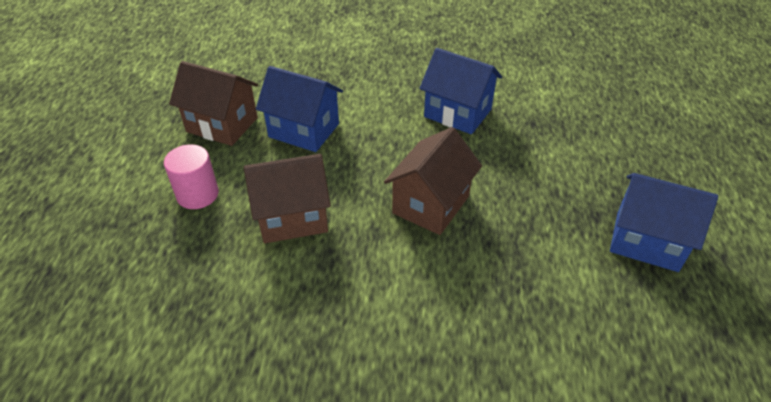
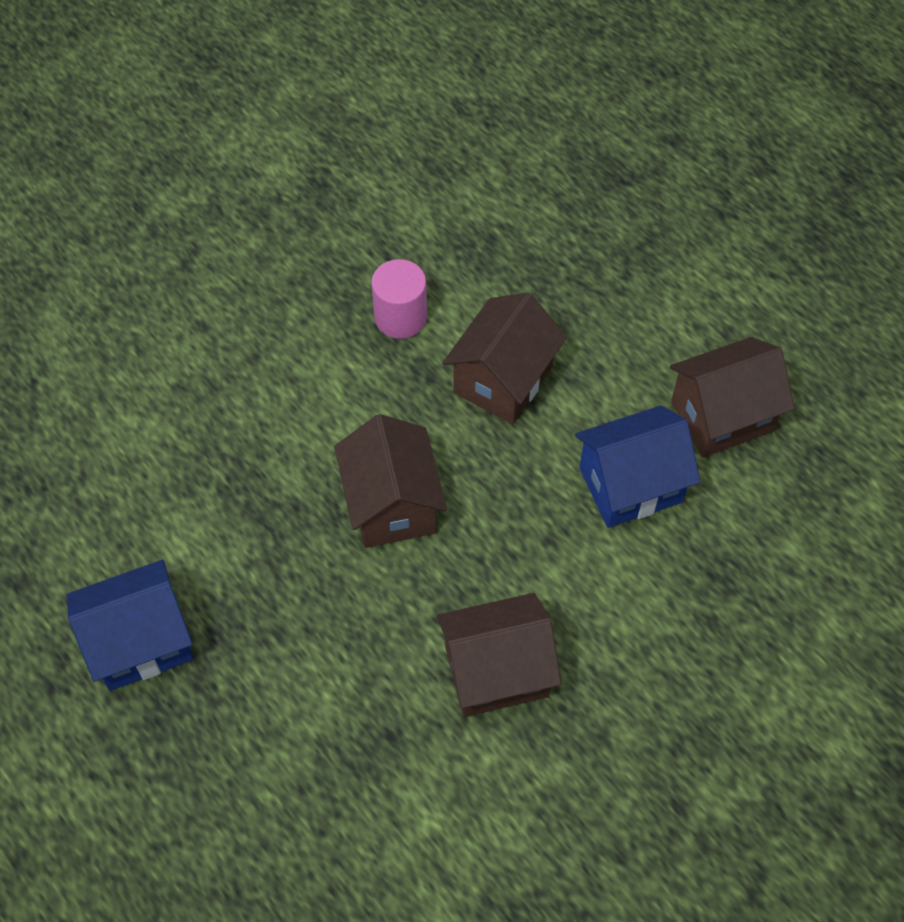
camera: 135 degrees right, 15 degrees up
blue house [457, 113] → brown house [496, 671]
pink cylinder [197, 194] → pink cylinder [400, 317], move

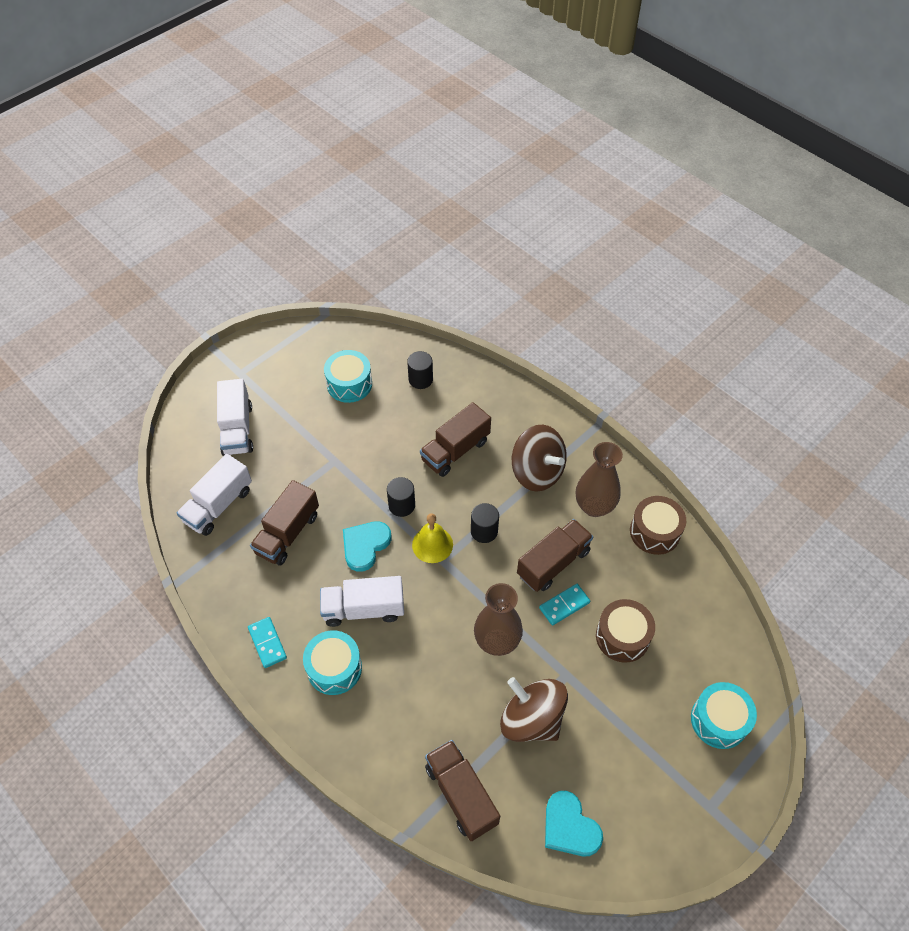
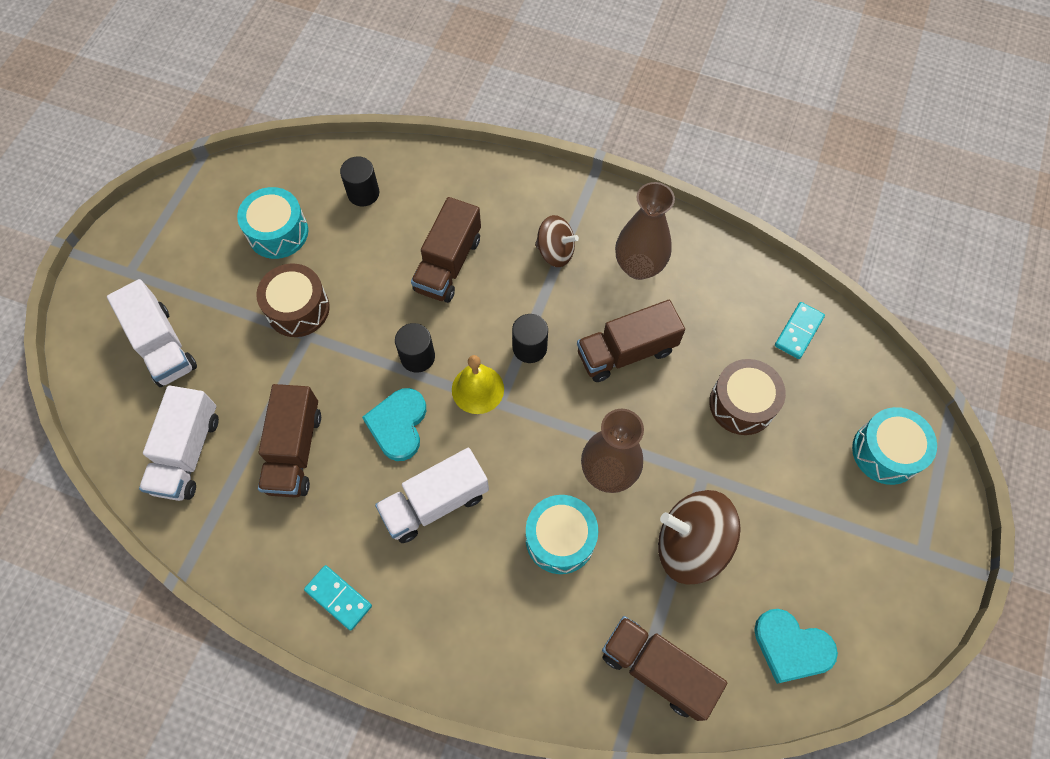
camera: 25 degrees left, 10 degrees up
brown spinning top [537, 472] → brown spinning top [555, 252], x0.62
brown drum [655, 532] → brown drum [298, 309], move
brown truck [553, 563] → brown truck [626, 352], 135 degrees counterclockwise
turquoise domino [564, 605] → turquoise domino [798, 331], move
turquoise drum [334, 668] → turquoise drum [560, 539], move

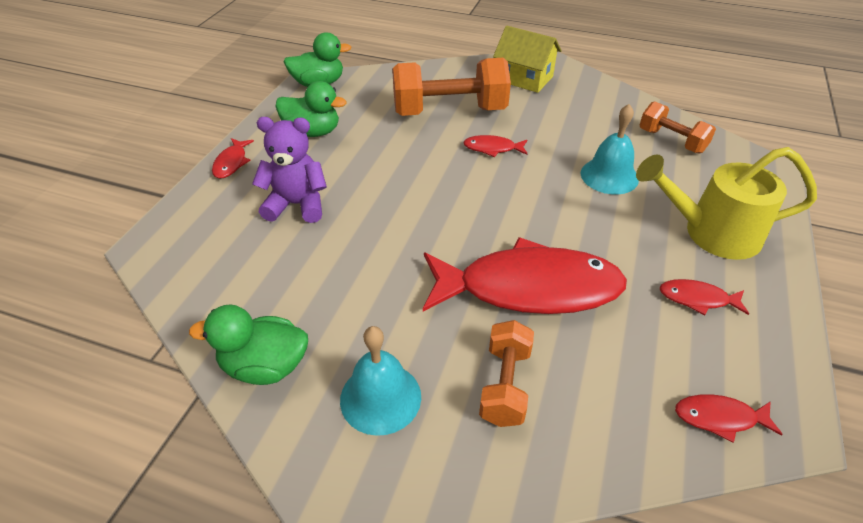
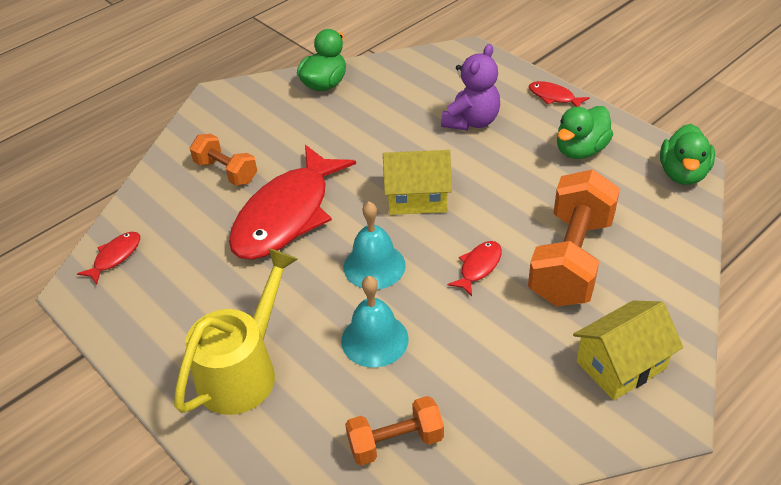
camera: 120 degrees right, 0 degrees up
red fish [697, 299] → -
turquoise bell [380, 398] → turquoise bell [374, 266], move
- → yellow house [417, 197]

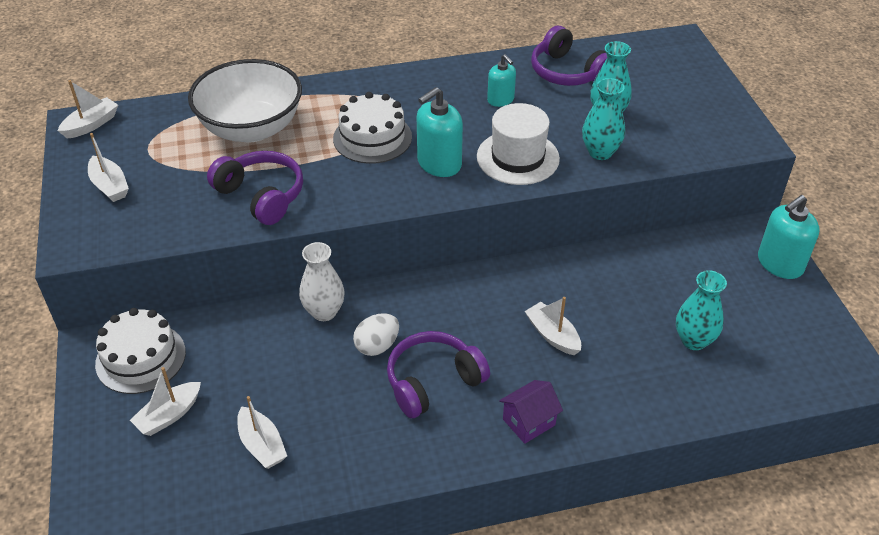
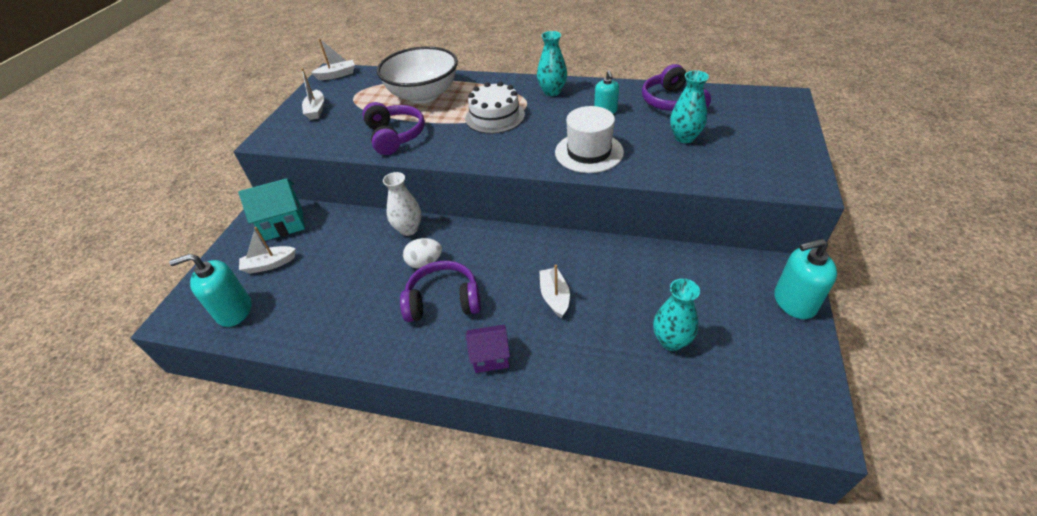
camera: 30 degrees right, 0 degrees up
turquoise vase [600, 152] → turquoise vase [552, 92], move
turquoise soap dispenser [439, 163] → turquoise soap dispenser [234, 311], move
white cake [141, 358] → turquoise house [283, 224]
white boat [262, 445] → -

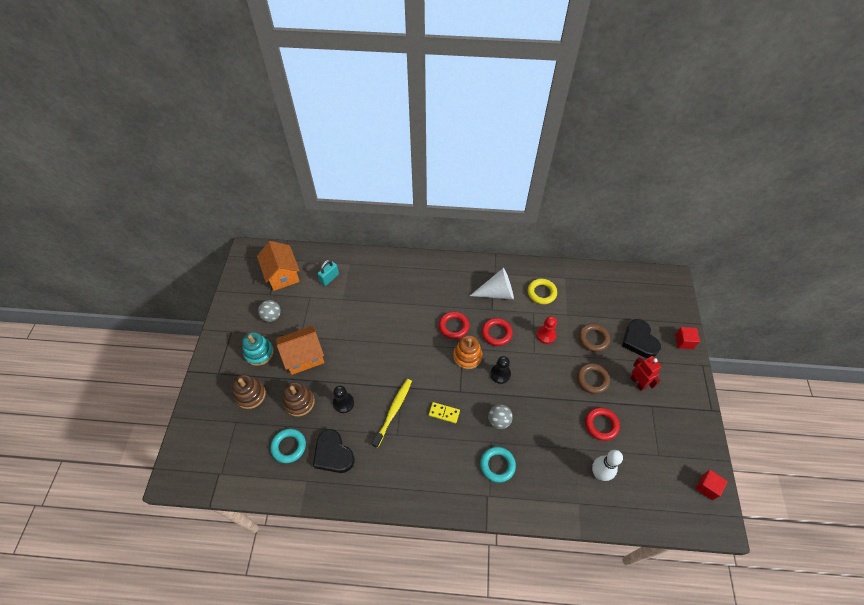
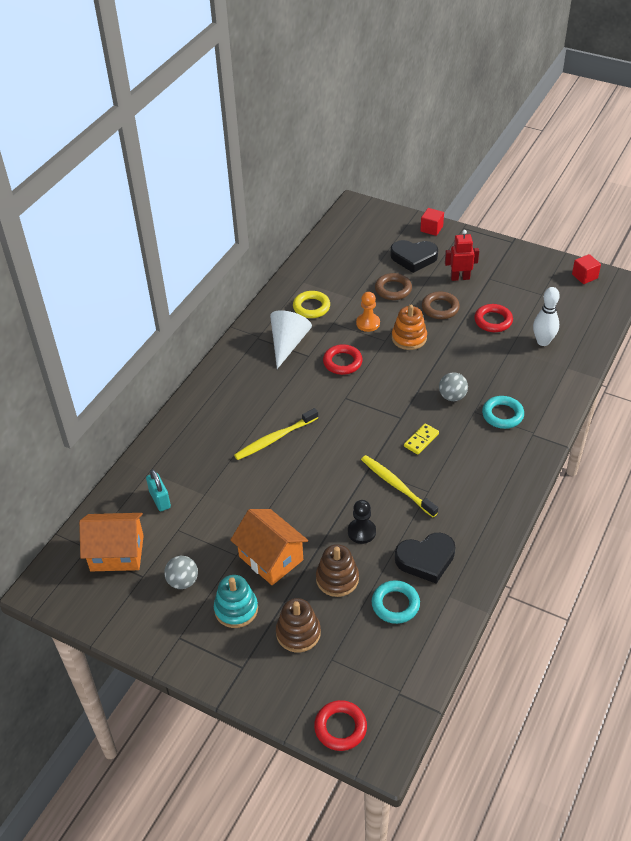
camera: 65 degrees left, 10 degrees down
red ring [453, 326] → red ring [340, 728], move
red pawn [546, 335] → orange pawn [368, 323]
orange house [304, 356] → orange house [271, 558], 45 degrees counterclockwise
orange stacking toy [467, 356] → orange stacking toy [409, 338], move
black pawn [500, 374] → -
- → yellow toothbrush [274, 439]

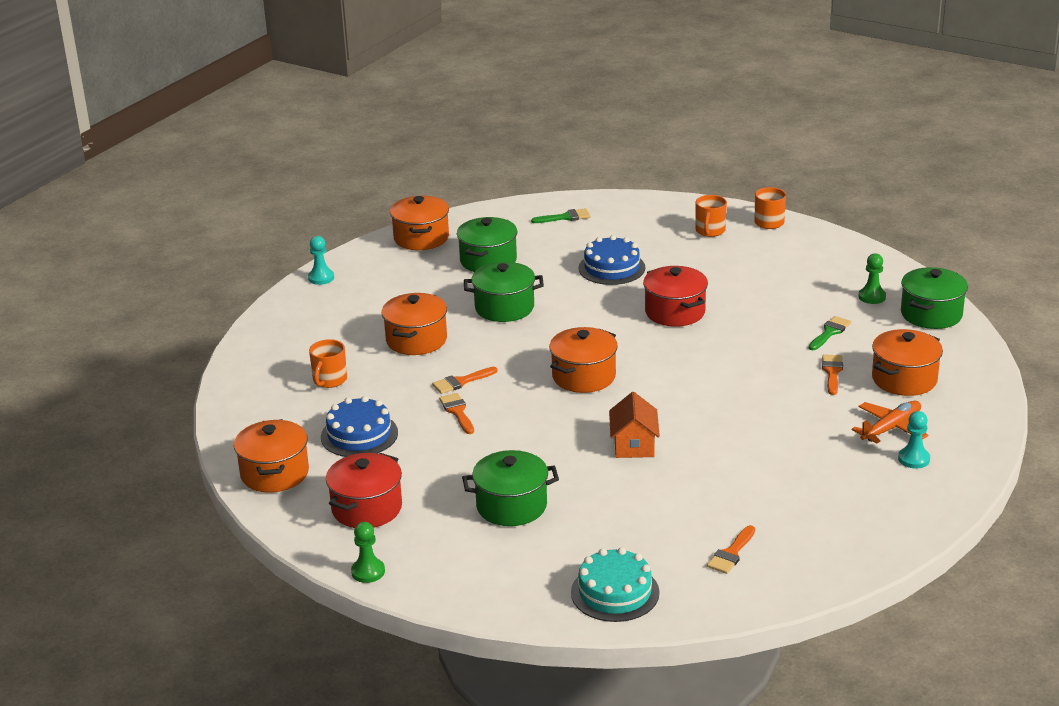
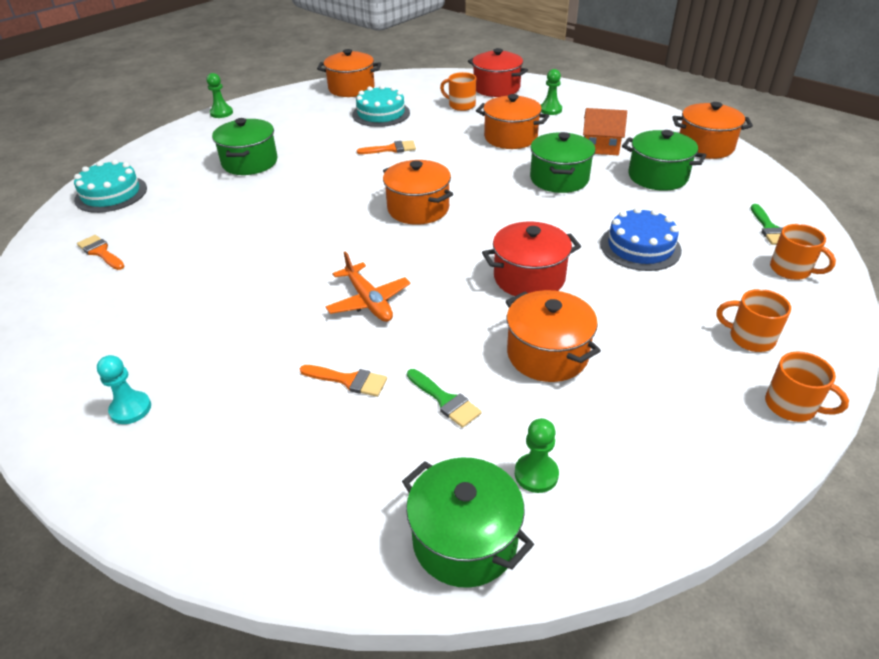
camera: 100 degrees right, 10 degrees up
turquoise pawn [321, 278] → -
orange pot [904, 379] → orange pot [547, 354], move
orange brush [461, 382] → -
orange house [634, 445] → orange house [600, 147], move
blue cake [359, 435] → turquoise cake [381, 114]
orange plane [891, 428] → orange plane [368, 301], move
red pot [367, 508] → red pot [496, 88], move
- → green pawn [550, 110]
- → orange mug [791, 270]

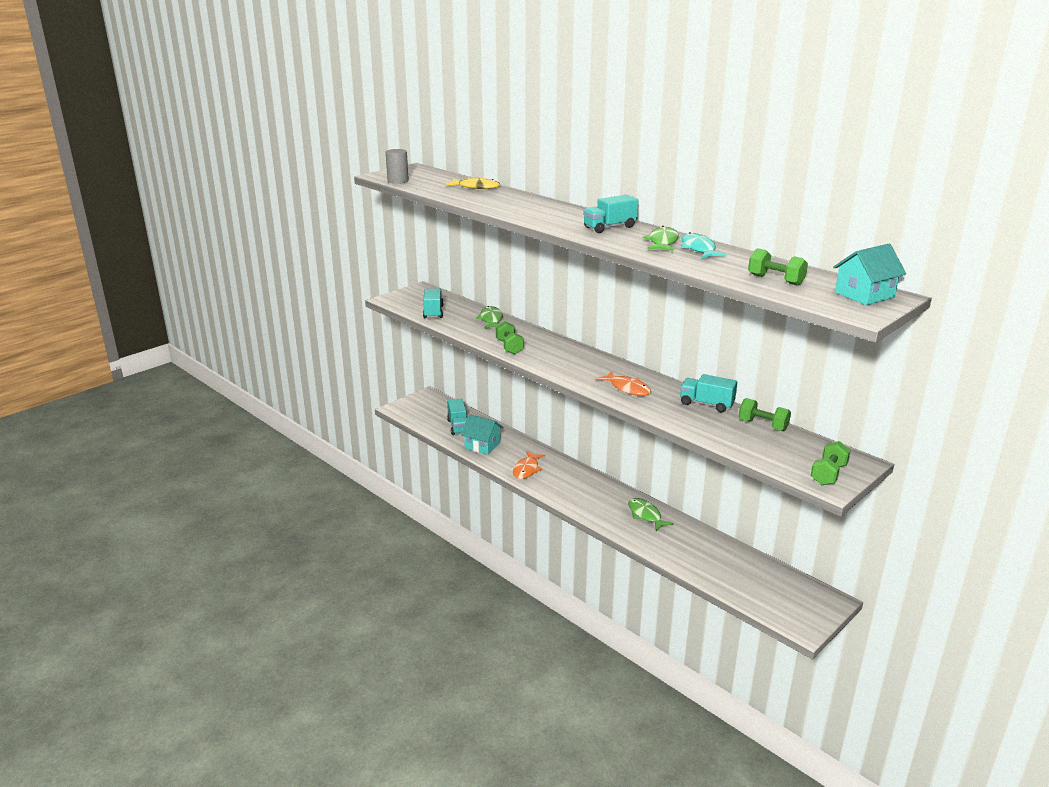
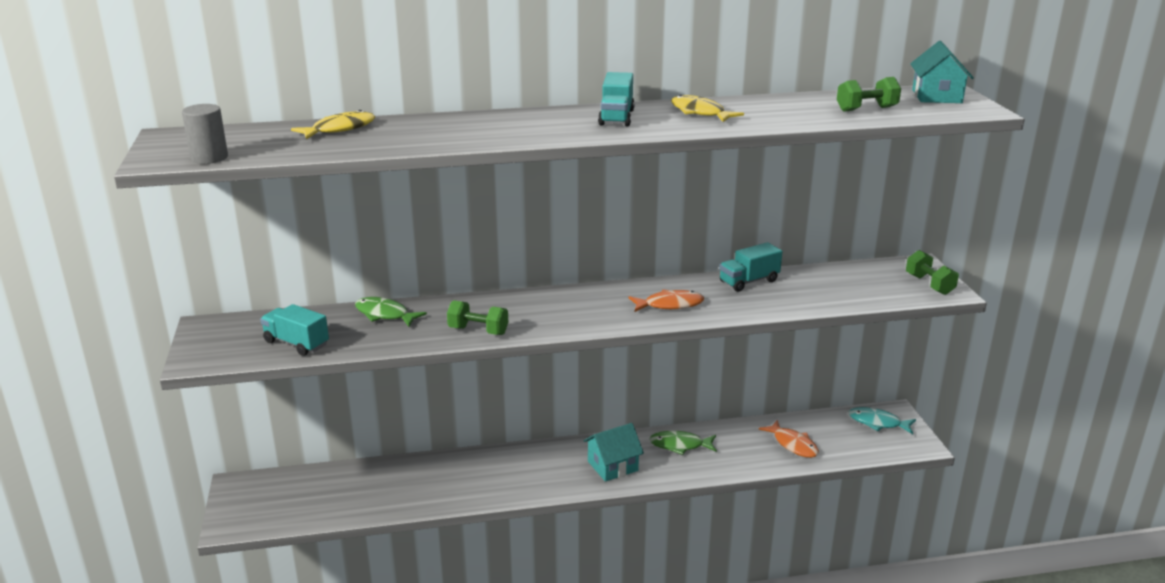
camera: 55 degrees left, 0 degrees up
green fish [662, 242] → yellow fish [700, 113]
turquoise fish [699, 249] → turquoise fish [878, 423], move
green dumbbell [762, 425] → -
turquoise truck [458, 426] → -
turquoise house [482, 445] → turquoise house [613, 466], move
orange fish [526, 469] → orange fish [793, 444], move

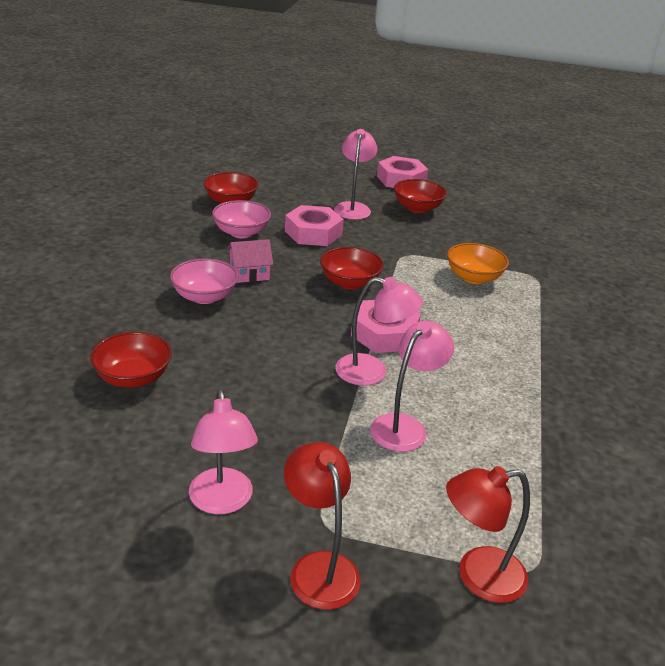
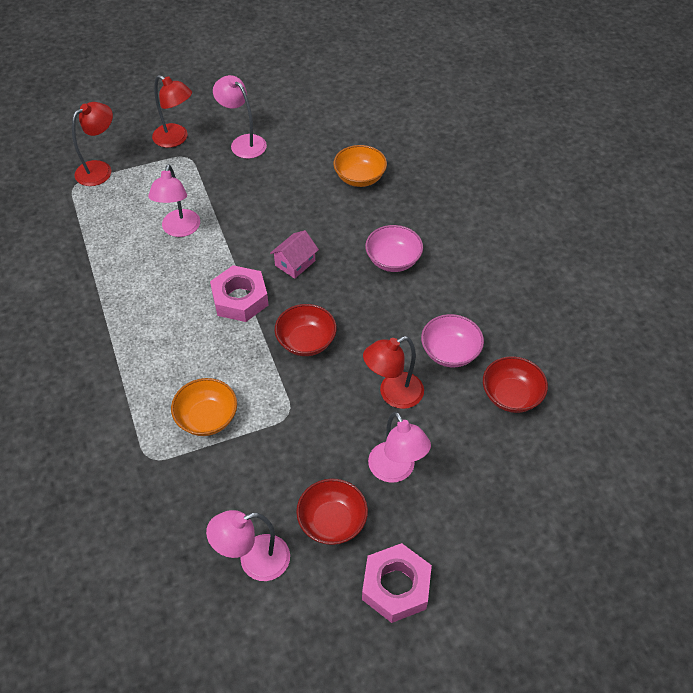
camera: 150 degrees right, 20 degrees up
pink nut [313, 233] → red lamp [393, 394]
pink house [249, 274] → pink house [295, 263], move
pink lamp [372, 372] → pink lamp [254, 561], move
red bowl [133, 377] → orange bowl [359, 178]

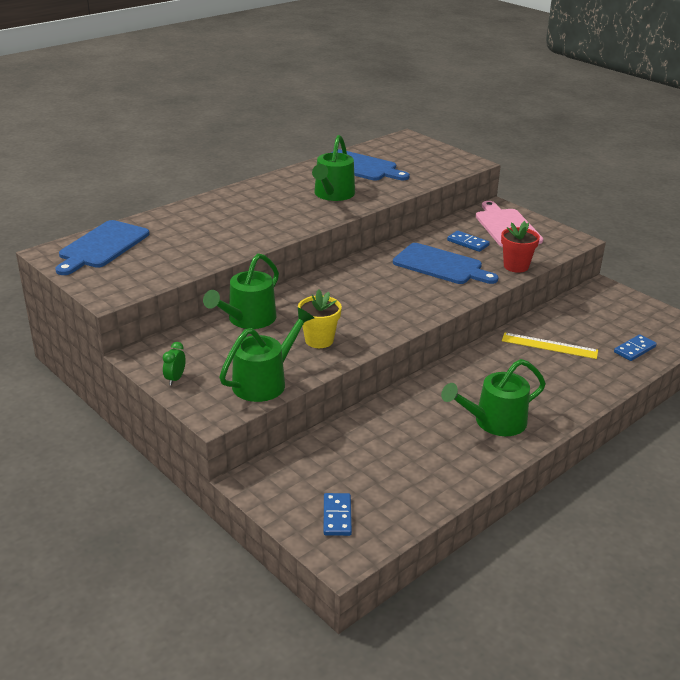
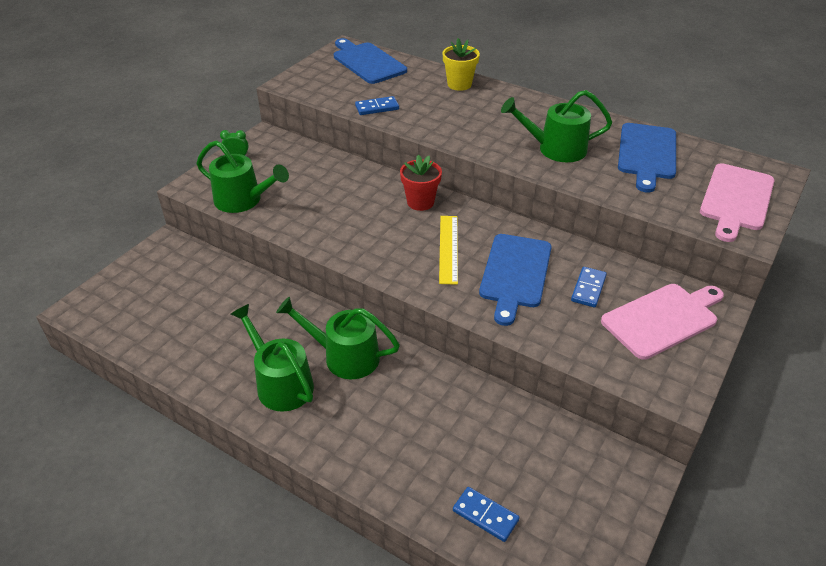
camera: 75 degrees right, 10 degrees up
blue cutting board [102, 246] → blue cutting board [367, 62], 45 degrees clockwise
red flower pot [516, 266] → red flower pot [420, 202], move
green watering can [248, 319] → green watering can [345, 356], move
yellow flower pot [319, 340] → yellow flower pot [459, 84], move
yellow ruler [549, 346] → yellow ruler [448, 248], move
blue domino [337, 516] → blue domino [377, 108], move
- → pink cutting board [736, 199]

